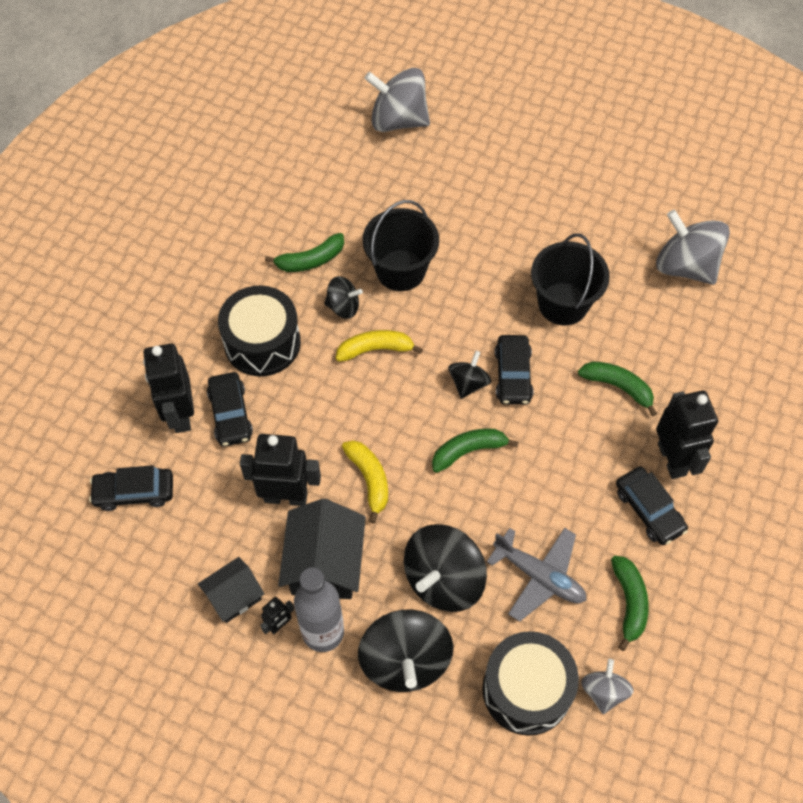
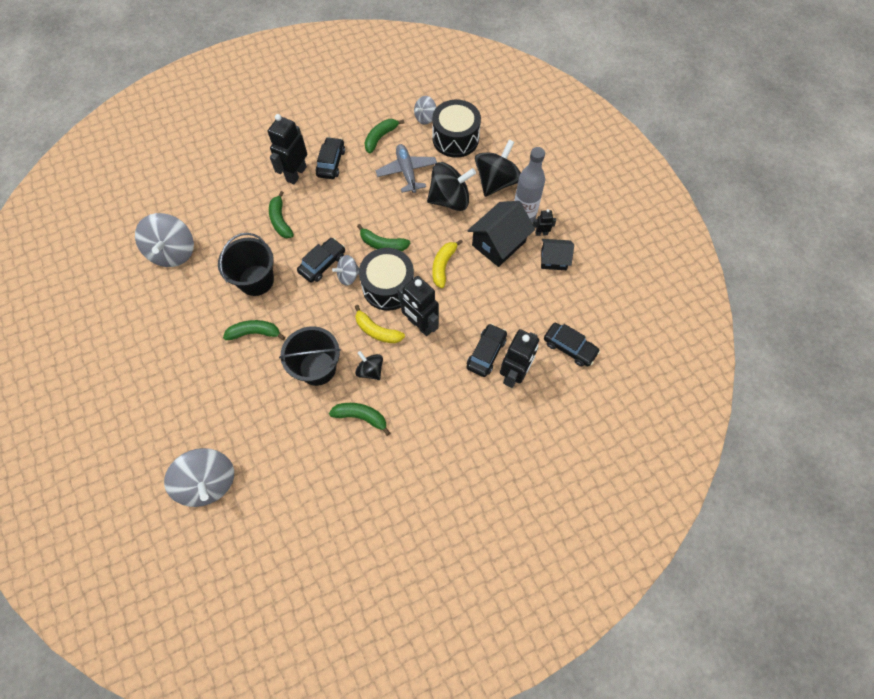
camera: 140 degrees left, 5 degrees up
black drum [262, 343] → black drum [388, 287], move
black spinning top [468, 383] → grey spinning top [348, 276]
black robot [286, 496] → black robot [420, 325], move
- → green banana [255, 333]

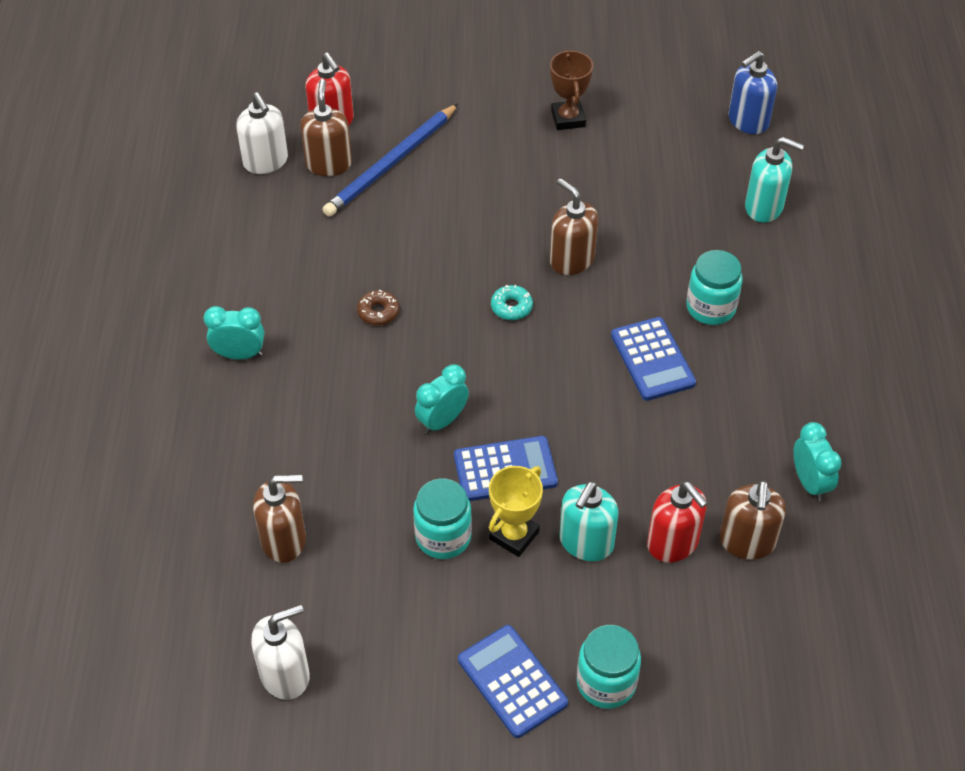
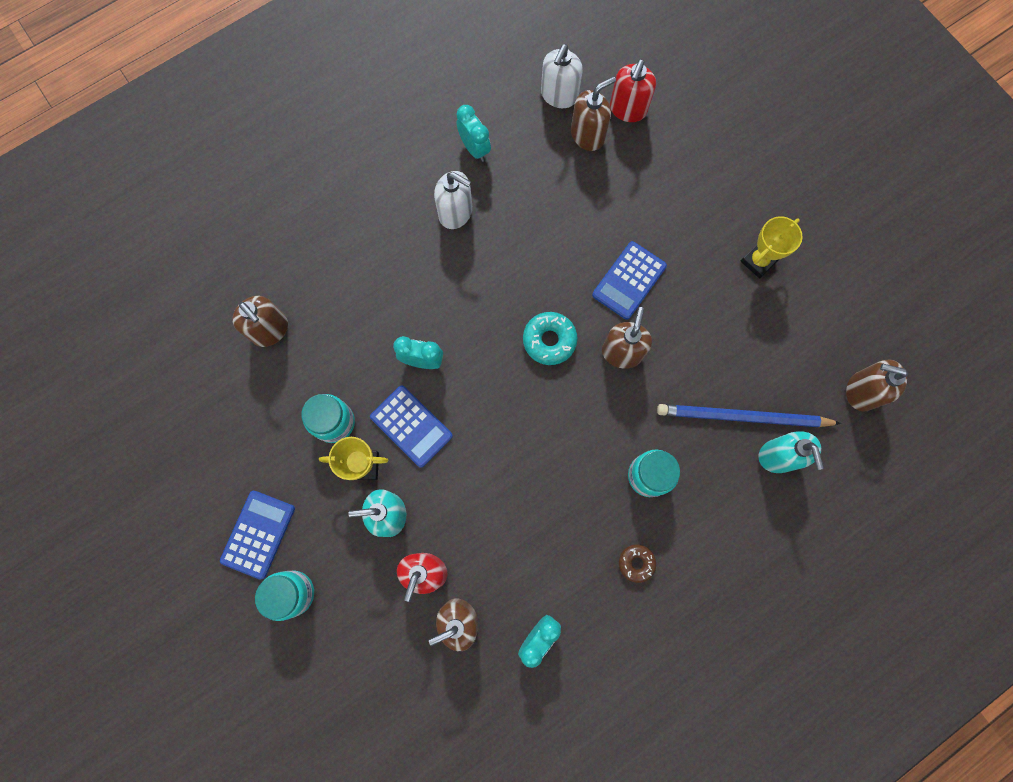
camera: 55 degrees right, 25 degrees up
brown trophy [568, 119] → yellow trophy [758, 261]
blue soap dispenser [747, 121] → brown soap dispenser [861, 391]
blue pencil [391, 164] → blue pencil [742, 417], move
turquoise donut [511, 307] → turquoise donut [549, 340], x1.56
brown donut [378, 312] → brown donut [636, 563], move
turquoise clock [239, 354] → turquoise clock [474, 149], move
blue calculator [652, 359] → blue calculator [629, 280], move
white soap dispenser [285, 675] → white soap dispenser [456, 213], move

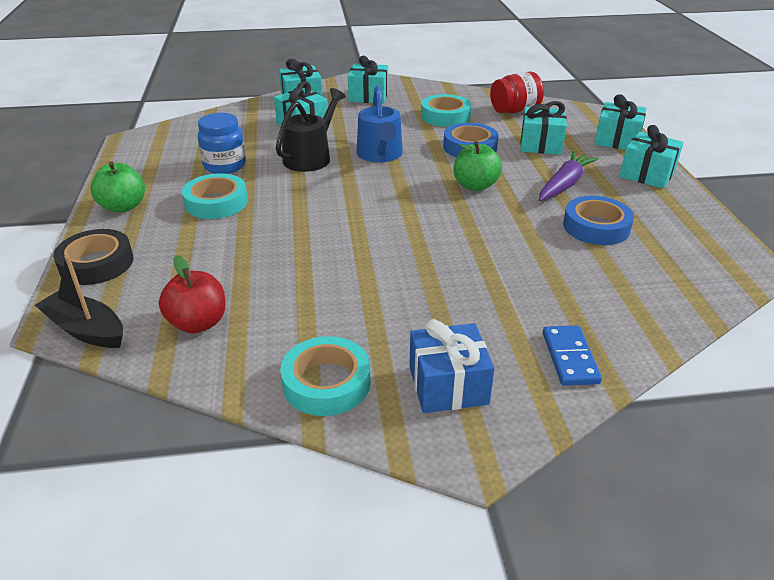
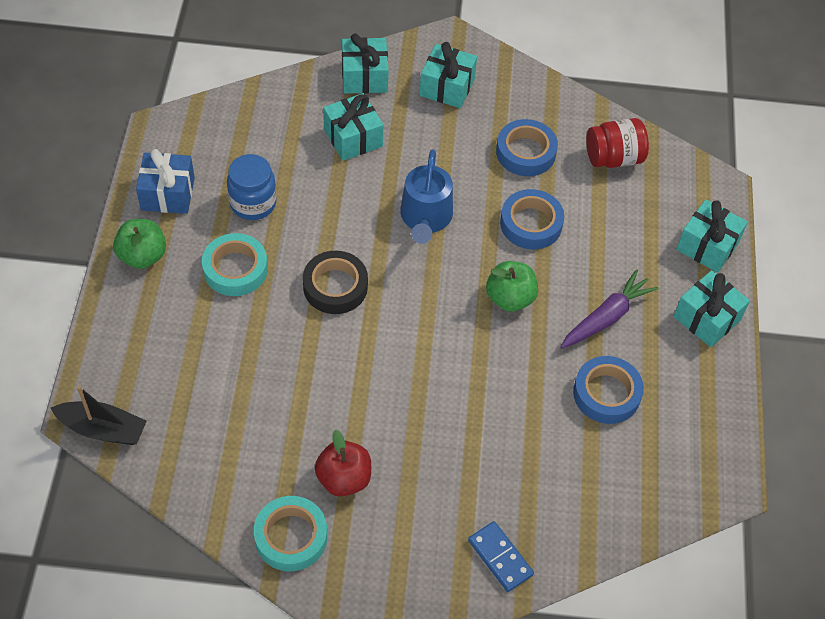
camera: 10 degrees right, 20 degrees up
black watering can [310, 157] → -
turquoise tape [445, 116] → blue tape [525, 152]
turquoise gift [540, 144] → -
black tape [96, 263] → black tape [335, 286], move
black boat [86, 329] → black boat [103, 429], 150 degrees clockwise
red apple [198, 323] → red apple [344, 478], move
blue gift [448, 385] → blue gift [168, 194], move
blue domino [570, 358] → blue domino [500, 557], 45 degrees counterclockwise

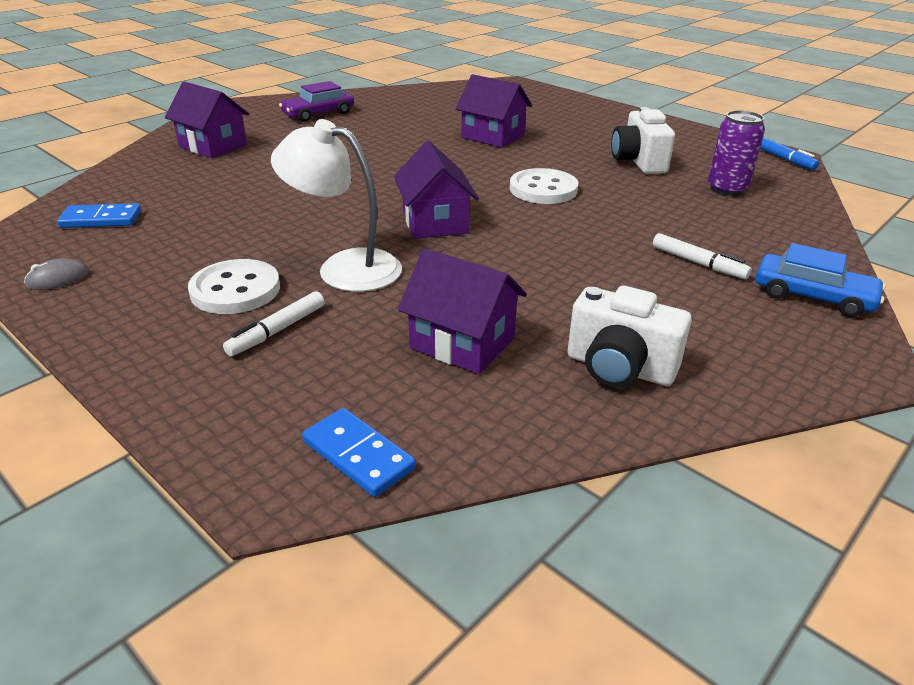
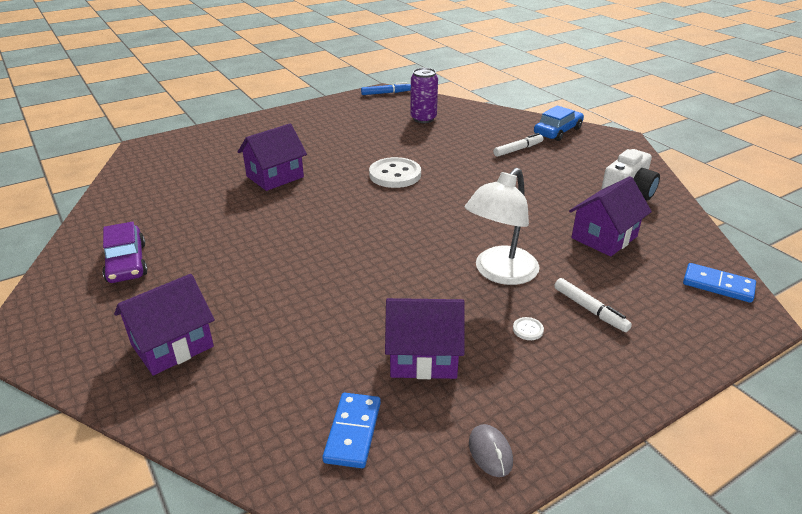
camera: 75 degrees left, 0 degrees up
white camera [638, 162] → -
purple house [435, 222] → purple house [423, 357], move
white button [235, 290] → white button [528, 330], x0.41
blue domino [358, 455] → blue domino [718, 285], 60 degrees clockwise

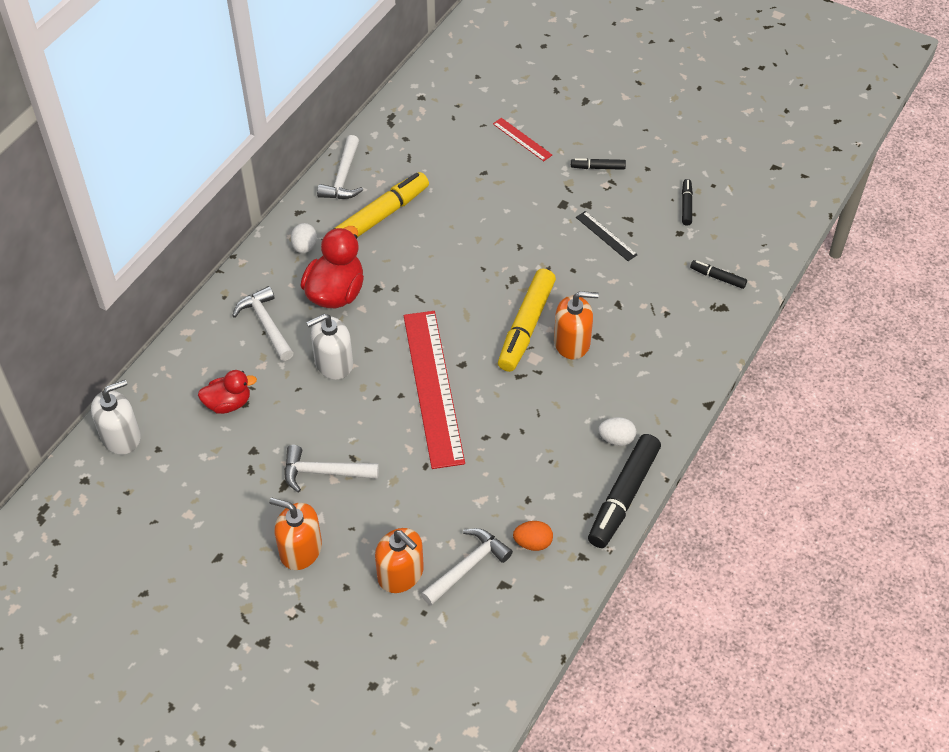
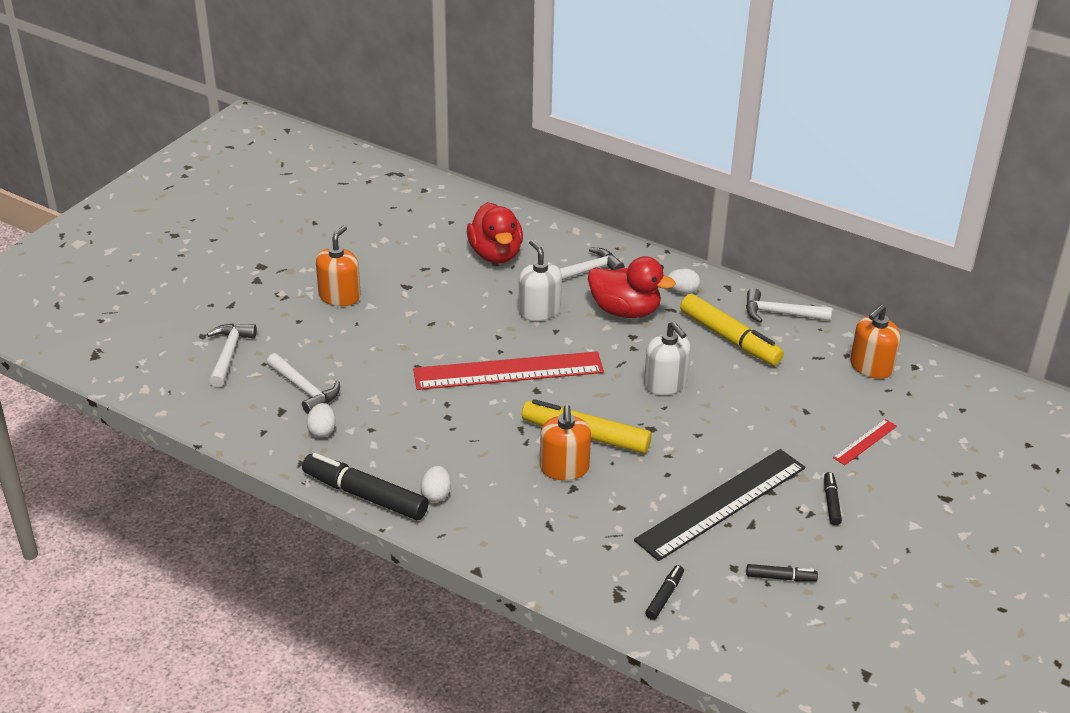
camera: 90 degrees right, 15 degrees down
black ruler [606, 236] → black ruler [721, 503], x2.31
red duck [228, 403] → red duck [495, 254], x1.61
white soap dispenser [121, 437] → white soap dispenser [665, 384], move
white hammer [323, 472] → white hammer [229, 354], move
orange egg [533, 543] → white egg [322, 431]
orange soap dispenser [400, 574] → orange soap dispenser [871, 367], move

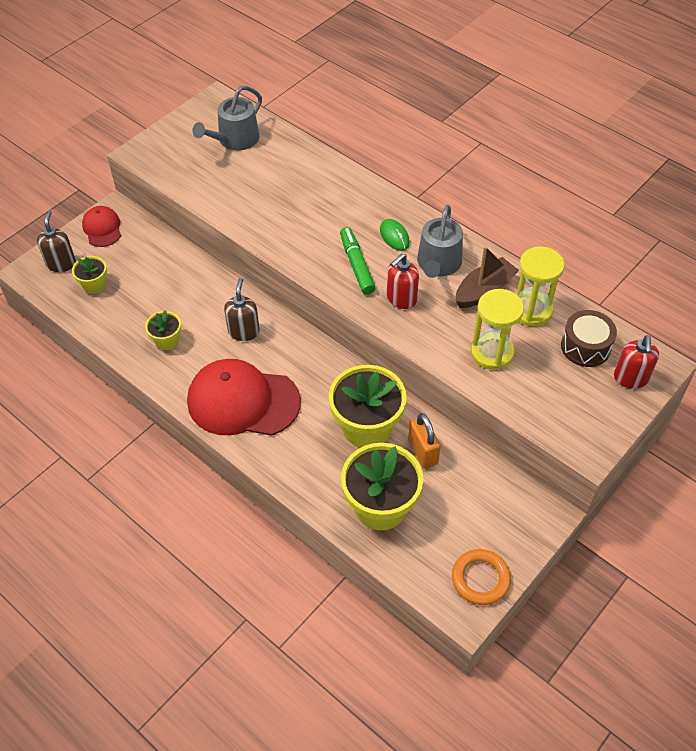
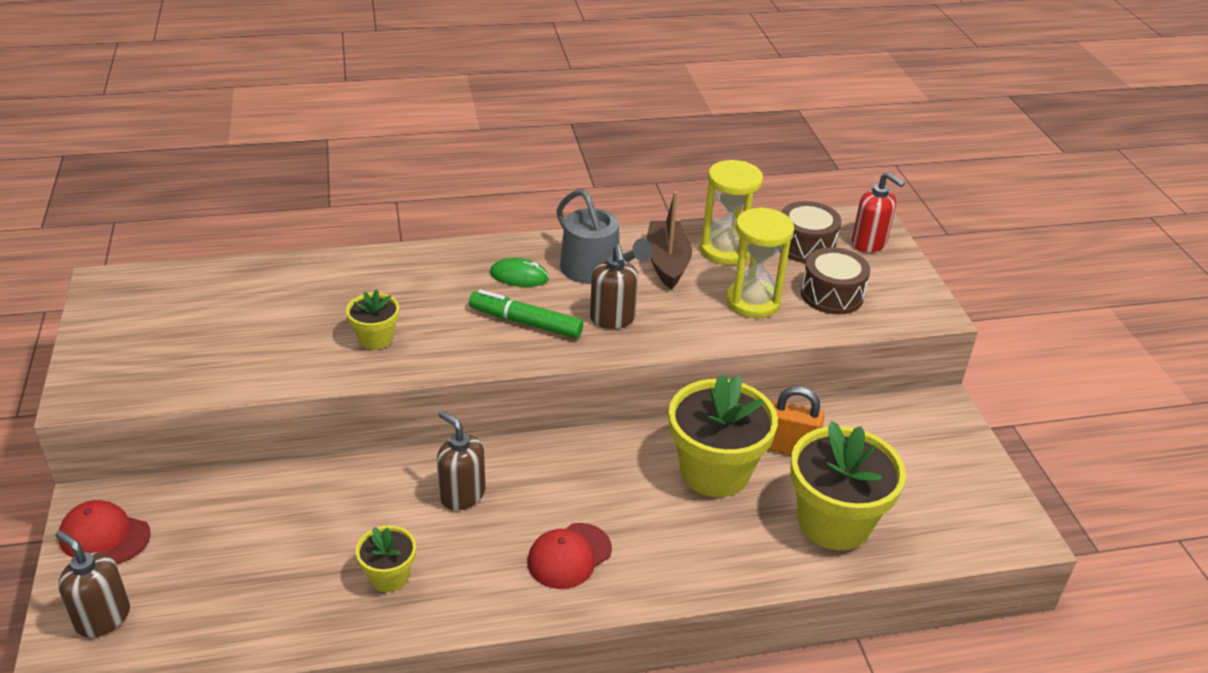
camera: 55 degrees left, 15 degrees down
grey watering can [235, 140] → -
red soap dispenser [401, 299] → brown soap dispenser [612, 319]
yellow flower pot [94, 285] → yellow flower pot [375, 338], move
red cap [243, 401] → red cap [569, 556], x0.51
orange ring [480, 579] → -
- → brown drum [832, 295]

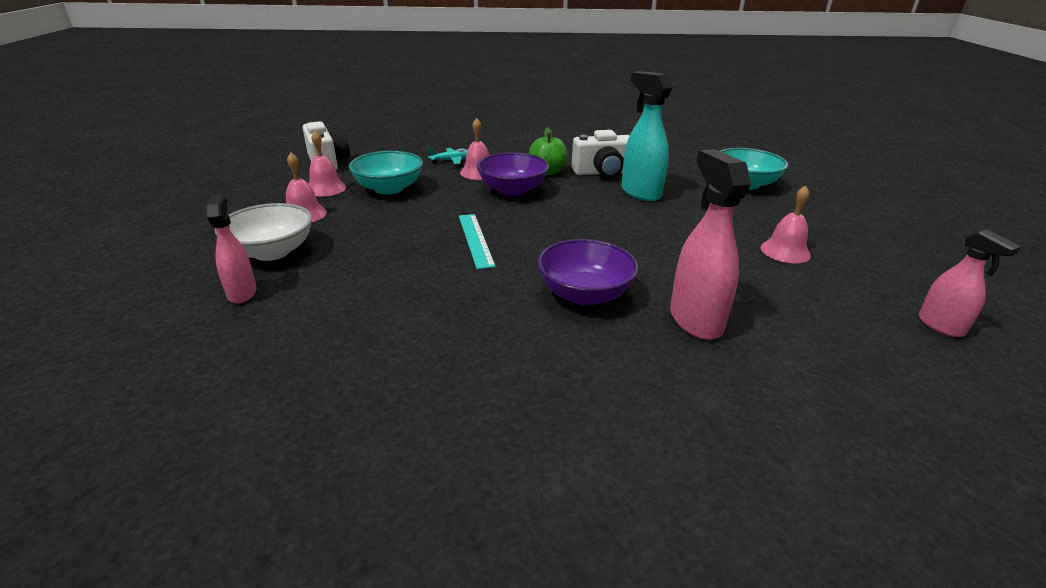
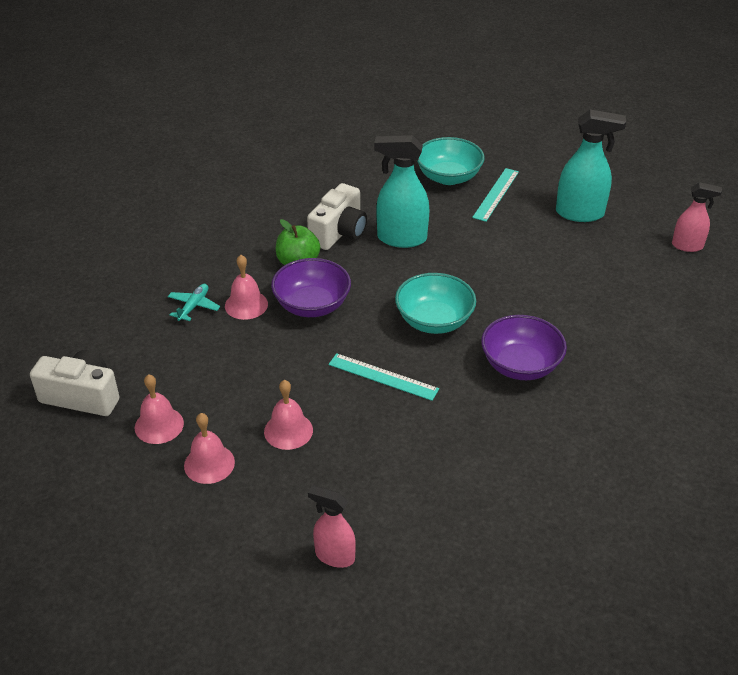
camera: 50 degrees left, 10 degrees up
pink spray bottle [695, 320] → -
turquoise bowl [389, 188] → turquoise bowl [434, 321], move
pink bell [785, 251] → pink bell [288, 430], move
white bowl [272, 252] → -
- → turquoise spray bottle [580, 213]
- → turquoise ruler [496, 194]

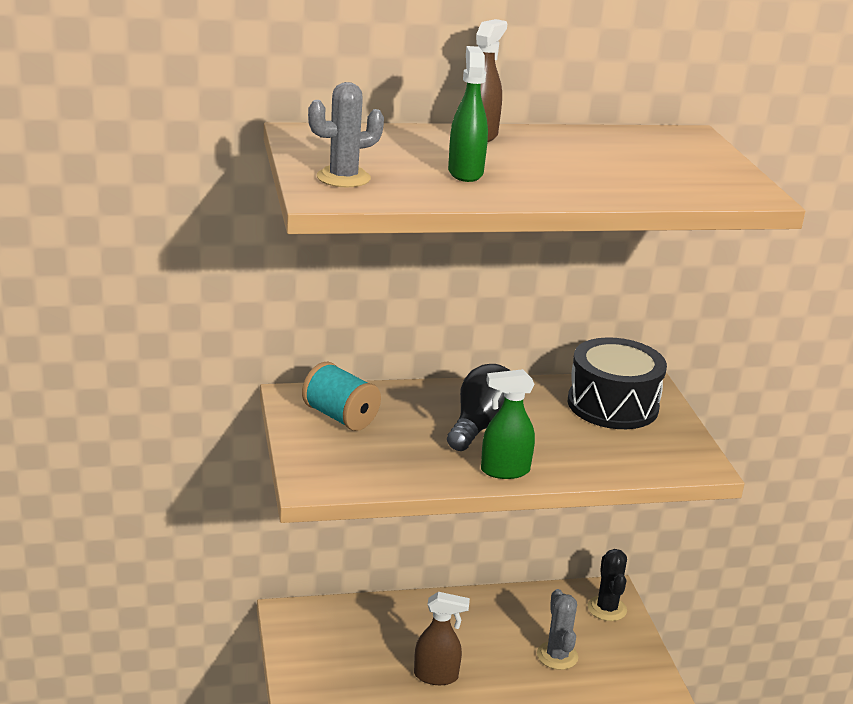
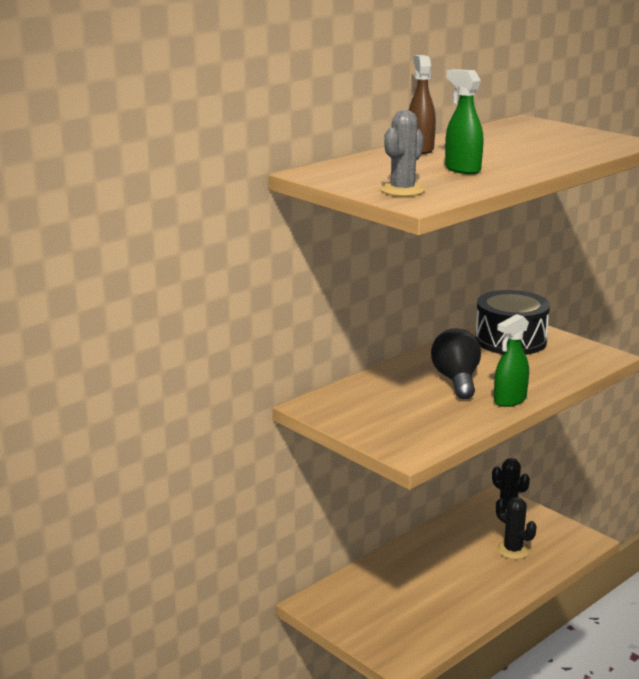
camera: 30 degrees left, 5 degrees down
turquoise spool [340, 417] → -
grey cactus [557, 656] → black cactus [513, 550]
brown spray bottle [436, 676] → -

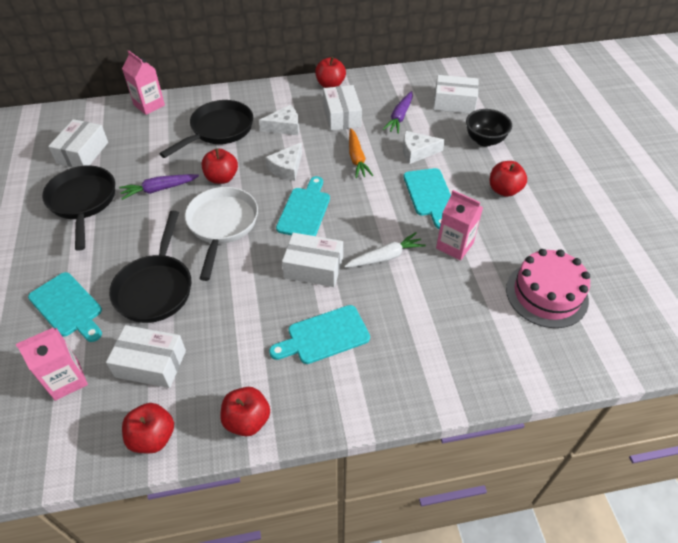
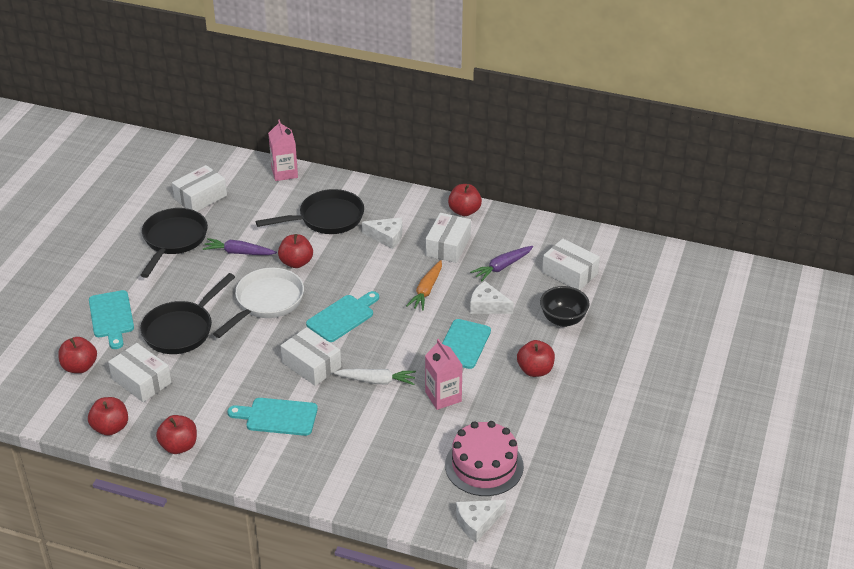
camera: 30 degrees right, 10 degrees down
white cheese [287, 168] → white cheese [477, 522], move
pink carton [66, 380] → red apple [80, 367]

